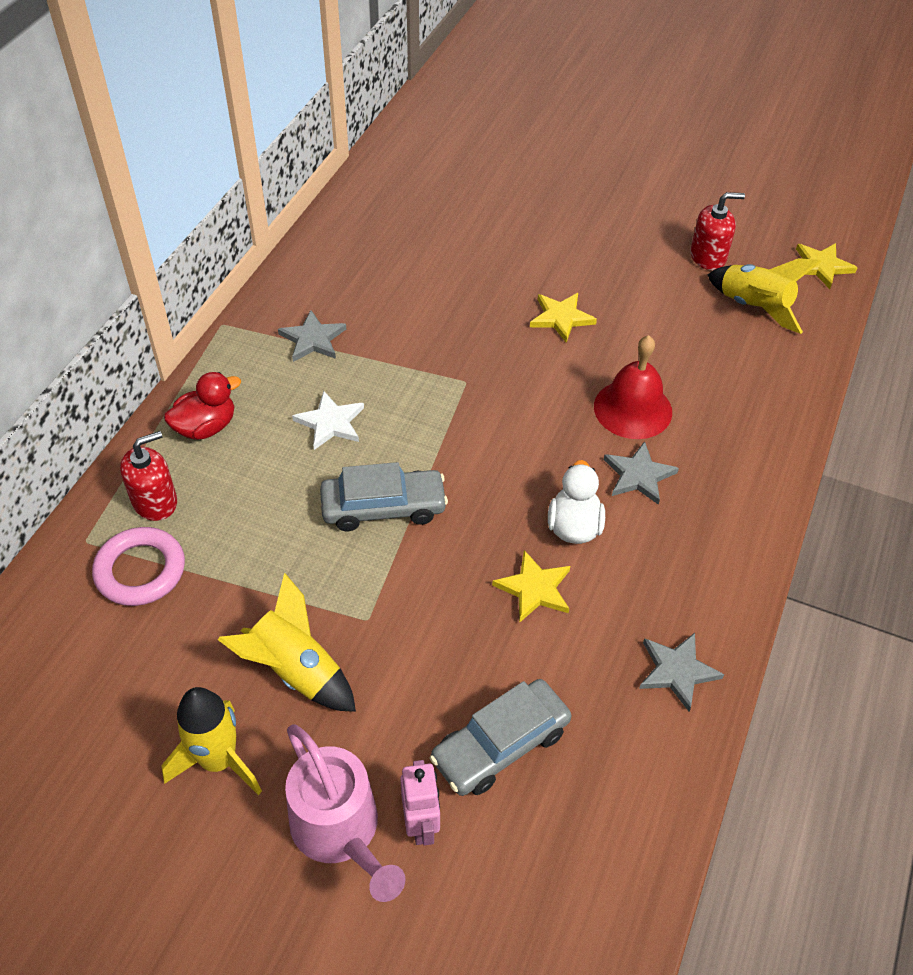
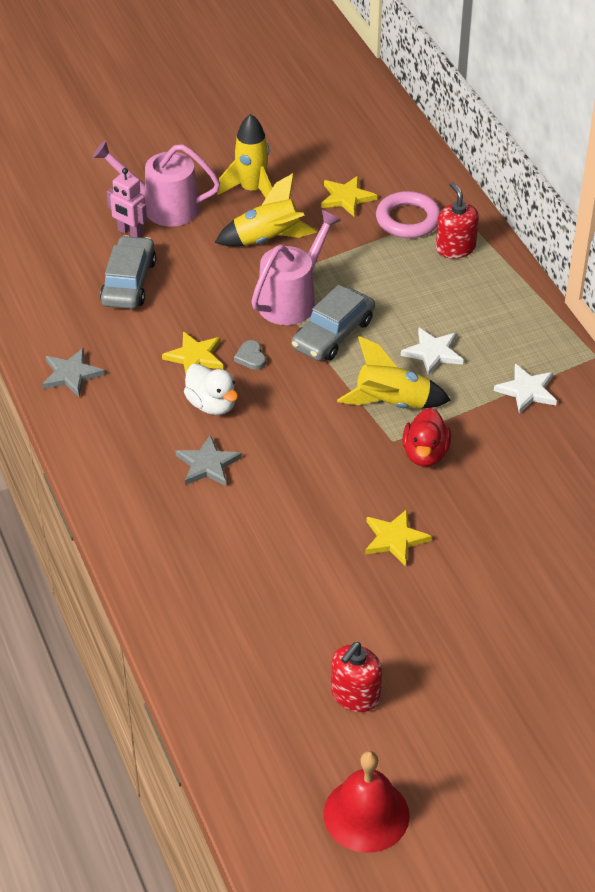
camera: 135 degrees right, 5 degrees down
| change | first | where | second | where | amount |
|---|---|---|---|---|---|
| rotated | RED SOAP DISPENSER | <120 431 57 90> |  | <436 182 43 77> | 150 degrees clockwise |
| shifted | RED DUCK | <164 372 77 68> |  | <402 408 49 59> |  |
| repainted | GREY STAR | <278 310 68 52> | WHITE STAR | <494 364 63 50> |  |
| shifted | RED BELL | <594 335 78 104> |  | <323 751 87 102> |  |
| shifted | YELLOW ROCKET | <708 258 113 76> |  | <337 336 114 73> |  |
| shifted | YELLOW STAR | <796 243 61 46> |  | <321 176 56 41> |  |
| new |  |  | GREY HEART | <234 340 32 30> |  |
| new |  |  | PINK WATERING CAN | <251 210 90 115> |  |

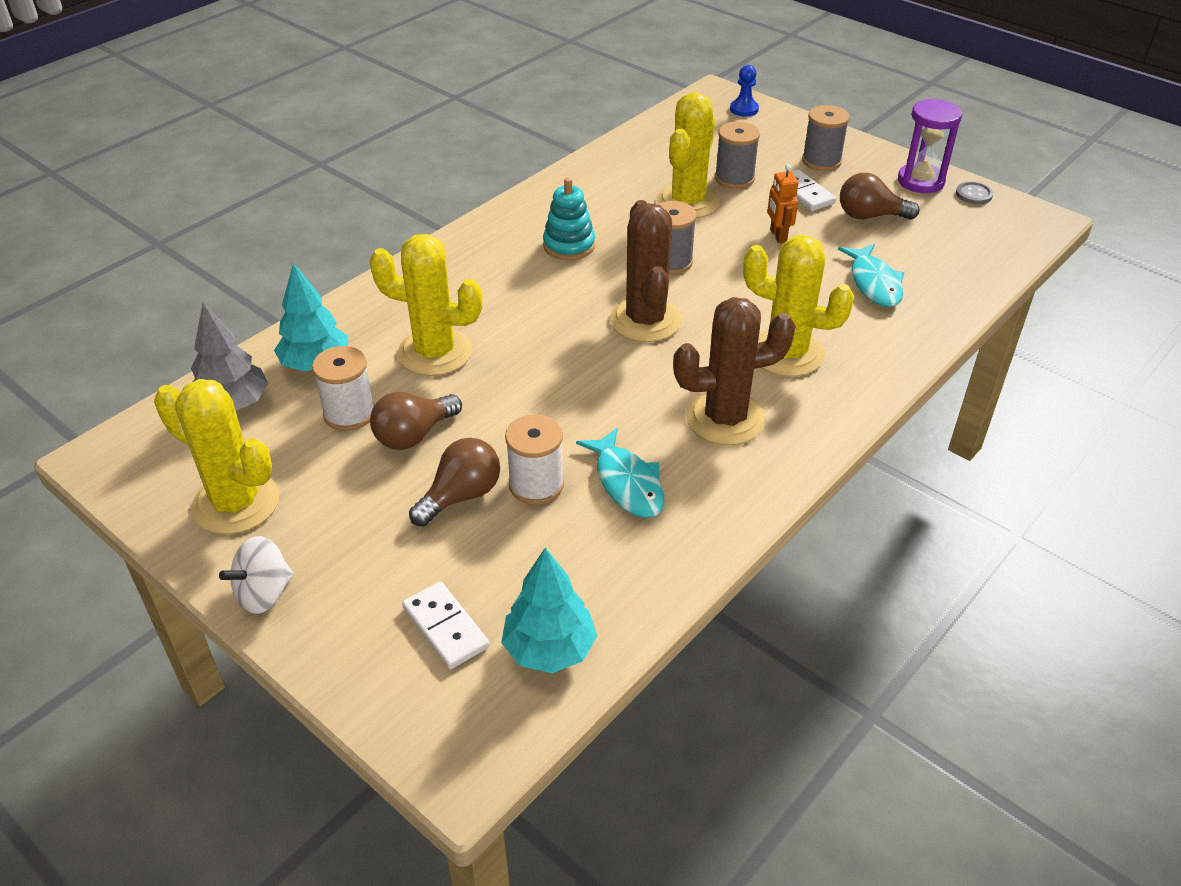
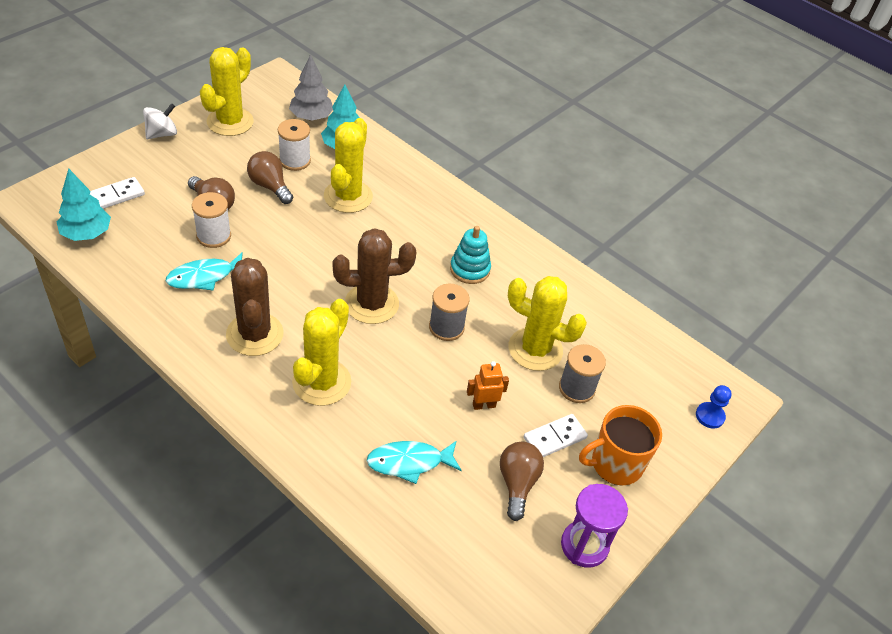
camera: 85 degrees right, 5 degrees up
| change | first | where | second | where | amount |
|---|---|---|---|---|---|
| rotated | WHITE SPINNING TOP | <219 536 75 78> |  | <143 103 34 36> | 90 degrees clockwise |
| swapped | GREY SPOOL | <802 105 48 66> | ORANGE MUG | <579 405 83 80> |  |
| gone | GREY BUTTON | <956 182 37 22> |  |  |  |

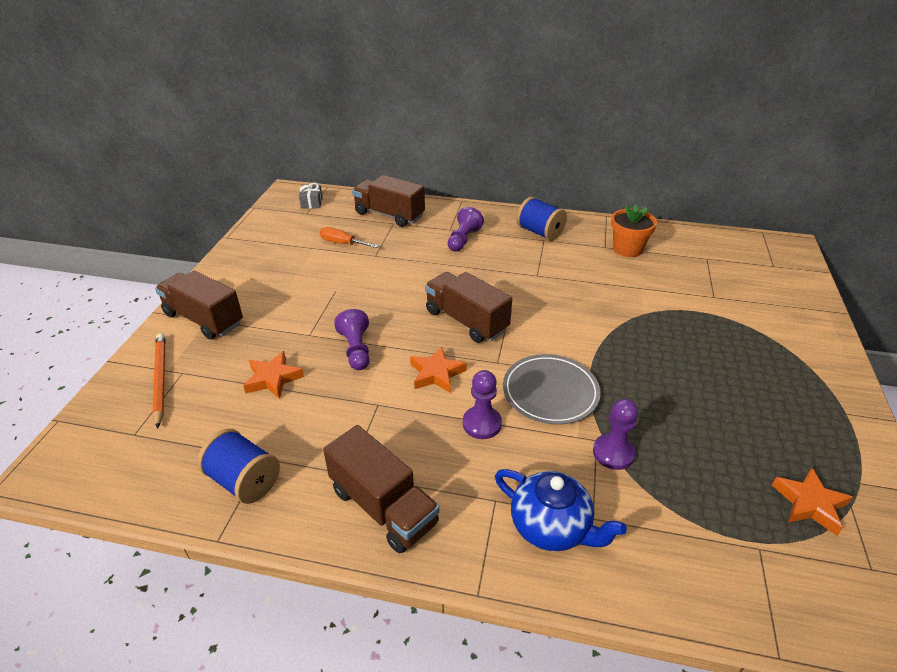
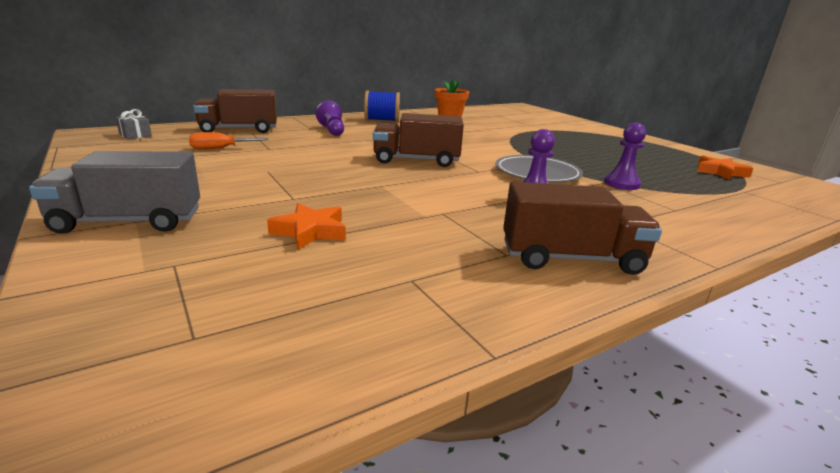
camera: 45 degrees left, 15 degrees down
| change | first | where | second | where | amount |
|---|---|---|---|---|---|
| gone | ORANGE PENCIL | <152 333 13 96> |  |  |  |
| repainted | BROWN TRUCK | <155 271 88 68> | GREY TRUCK | <29 151 171 83> |  |
| gone | BLUE SPOOL | <197 429 83 75> |  |  |  |
| gone | PURPLE PAWN | <334 309 36 61> |  |  |  |
| gone | ORANGE STAR | <410 346 57 47> |  |  |  |
| gone | BLUE TEAPOT | <495 469 132 82> |  |  |  |

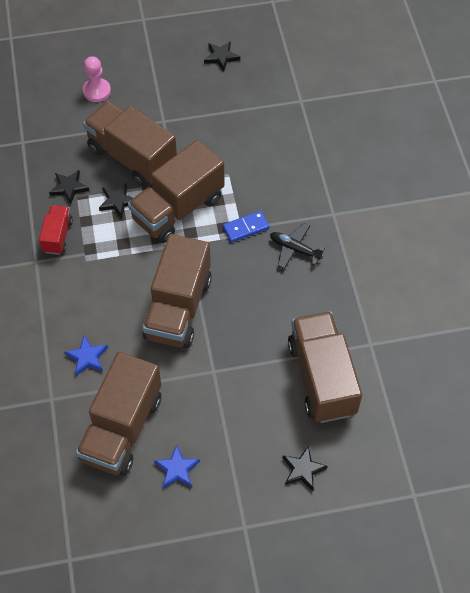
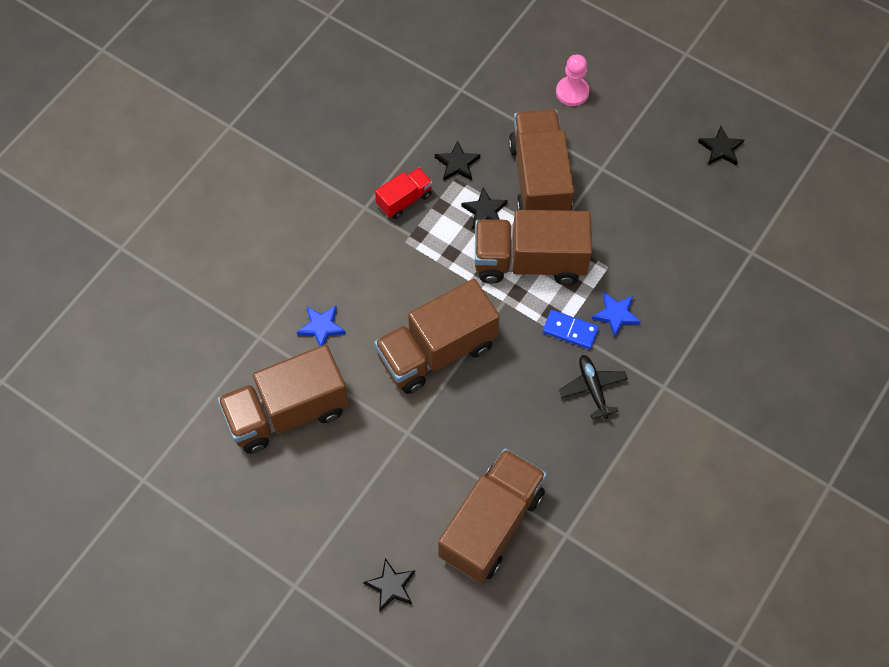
camera: 45 degrees right, 5 degrees up
| change | first | where | second | where | amount |
|---|---|---|---|---|---|
| shifted | BLUE STAR | <154 445 46 43> |  | <592 293 49 45> |  |

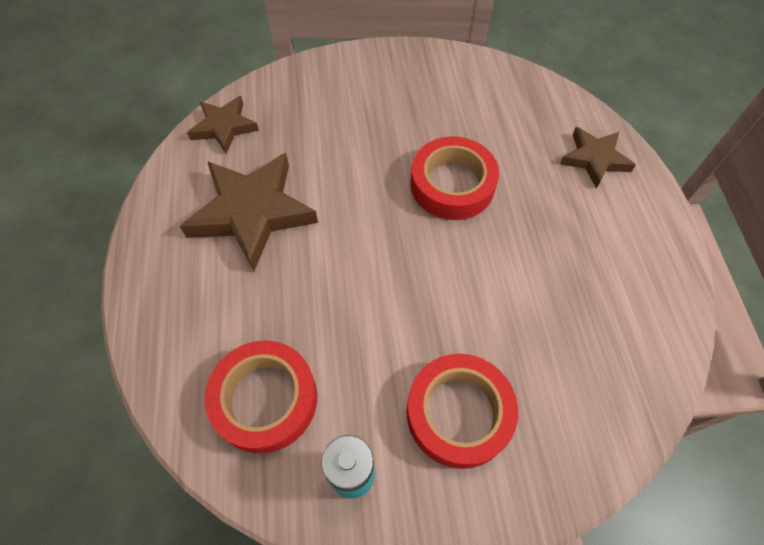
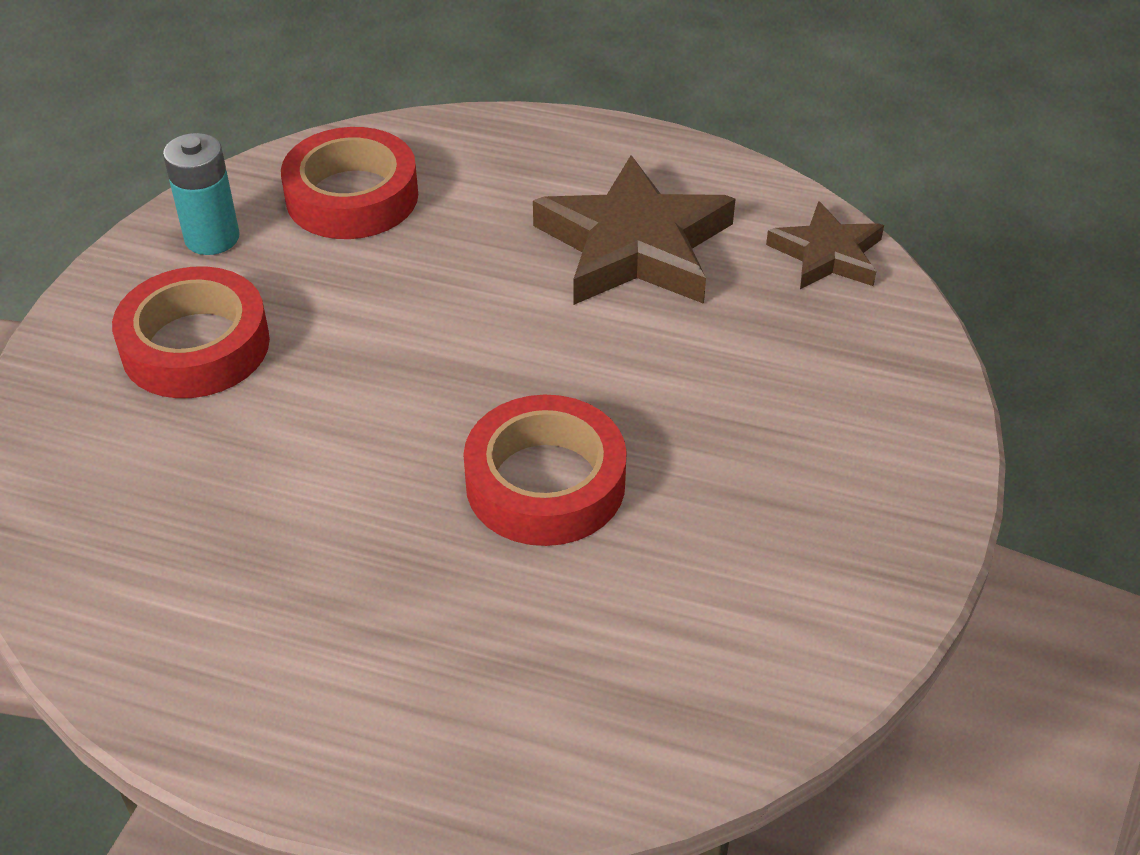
camera: 115 degrees right, 15 degrees down
| change | first | where | second | where | amount |
|---|---|---|---|---|---|
| gone | BROWN STAR | <560 127 76 61> |  |  |  |

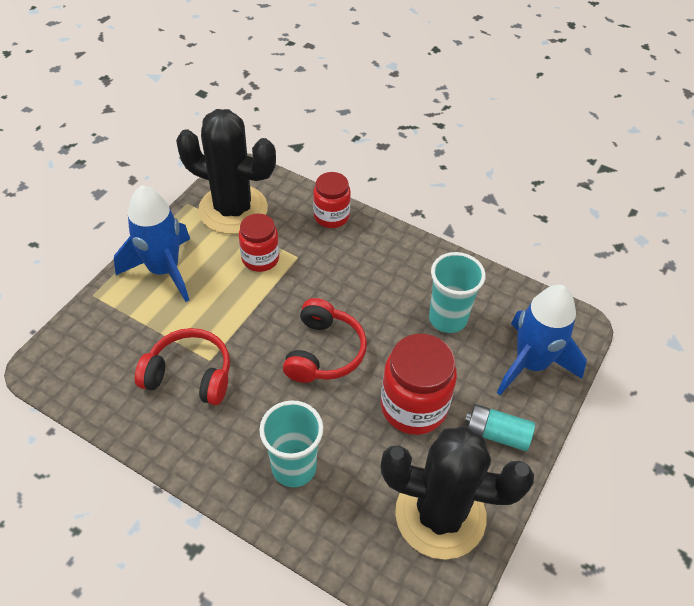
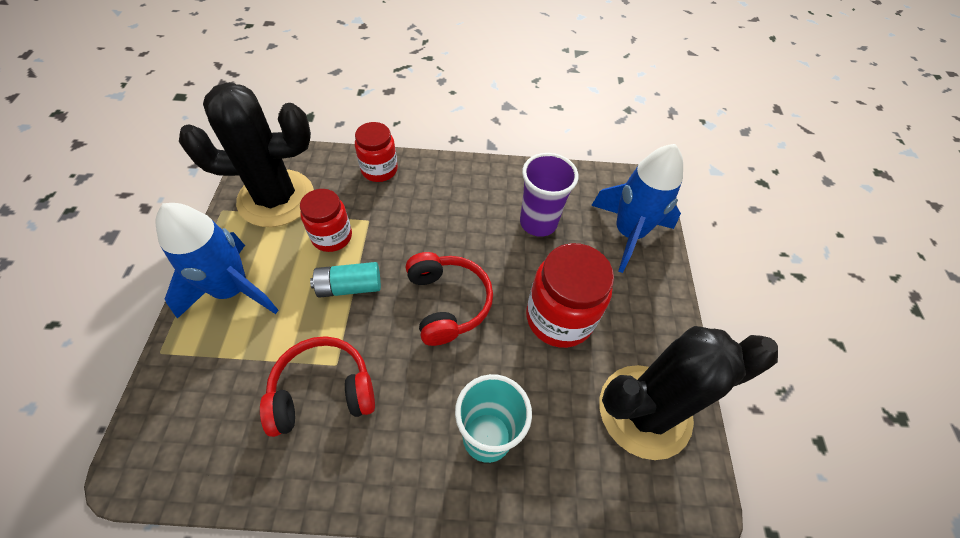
camera: 30 degrees left, 5 degrees up
| change | first | where | second | where | amount |
|---|---|---|---|---|---|
| repainted | TURQUOISE CUP | <429 252 57 81> | PURPLE CUP | <520 153 59 84> |  |
| shifted | TURQUOISE BATTERY | <465 404 70 47> |  | <310 262 71 36> |  |

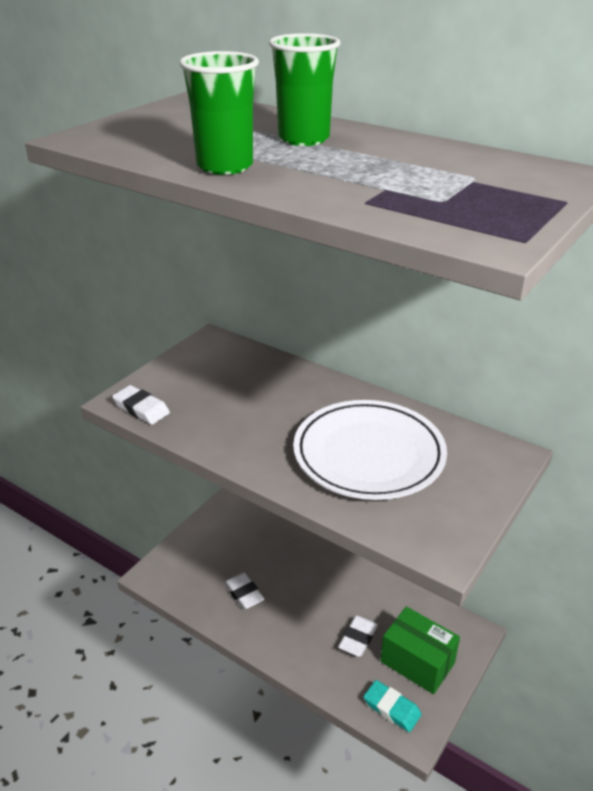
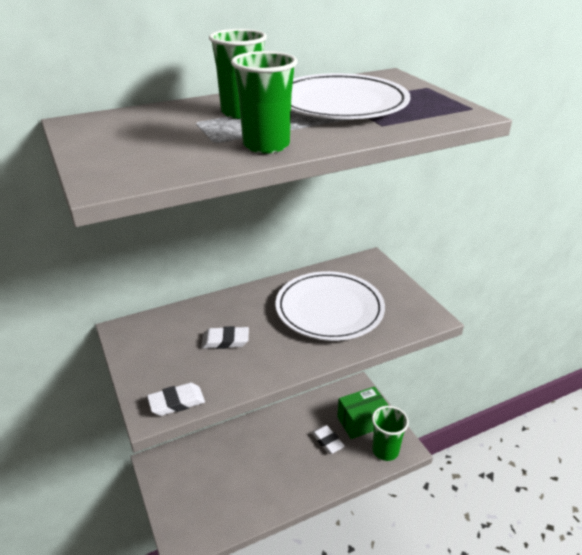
camera: 60 degrees left, 0 degrees up
| change | first | where | second | where | amount |
|---|---|---|---|---|---|
| shifted | WHITE ERASER | <224 572 40 37> |  | <201 326 48 23> |  |
| swapped | TURQUOISE ERASER | <364 680 58 52> | GREEN CUP | <372 406 37 55> |  |
| new |  |  | WHITE PLATE | <291 73 119 46> |  |

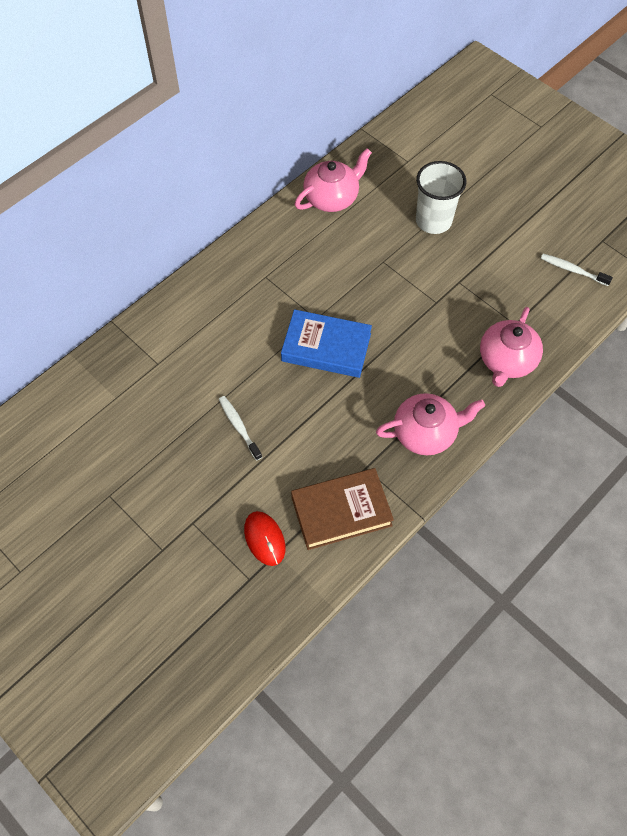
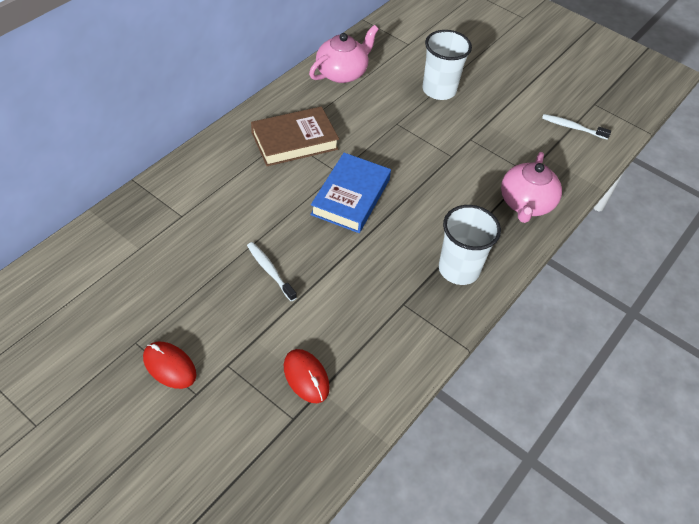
camera: 10 degrees left, 10 degrees down
| change | first | where | second | where | amount |
|---|---|---|---|---|---|
| rotated | BLUE BOOK | <281 309 91 69> |  | <310 153 81 80> | 75 degrees counterclockwise |
| shifted | BROWN BOOK | <291 468 103 82> |  | <251 107 88 59> |  |
| swapped | PINK TEAPOT | <376 393 109 62> | WHITE CUP | <439 205 62 80> |  |
| new |  |  | RED MOUSE | <143 342 53 47> |  |

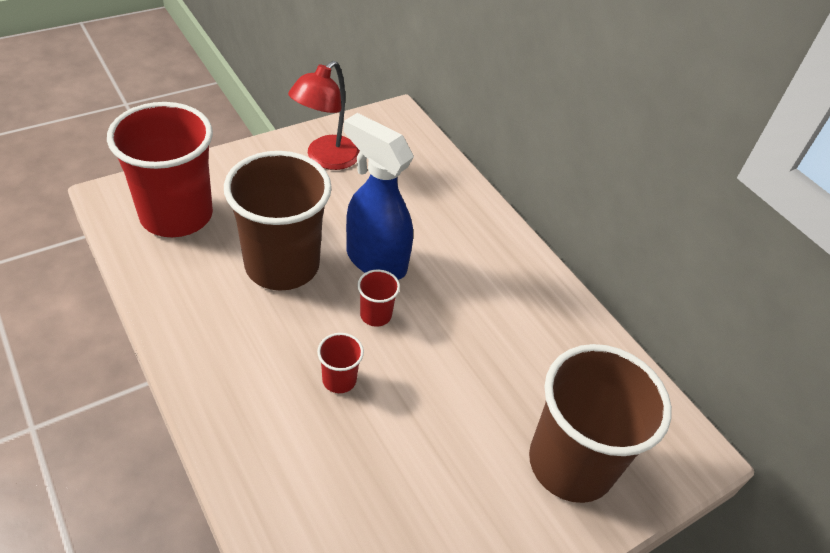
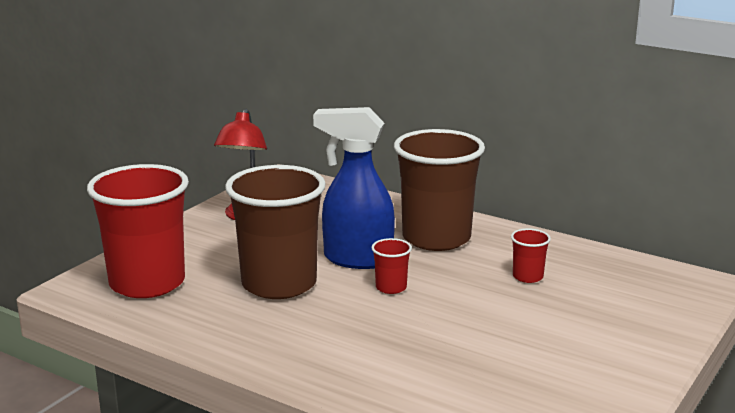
camera: 20 degrees left, 25 degrees down
| change | first | where | second | where | amount |
|---|---|---|---|---|---|
| shifted | RED CUP | <317 333 47 60> |  | <511 228 40 55> |  |
| shifted | BROWN CUP | <529 344 143 159> |  | <394 129 91 122> |  |

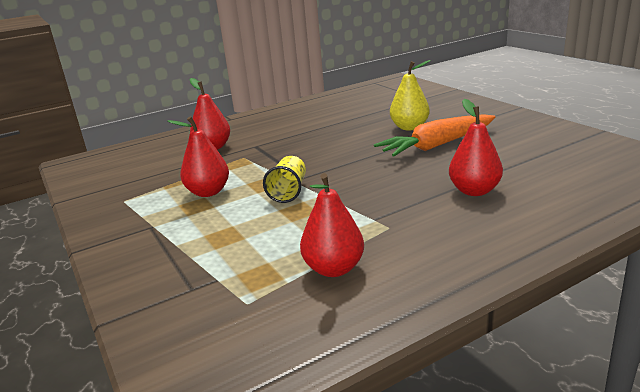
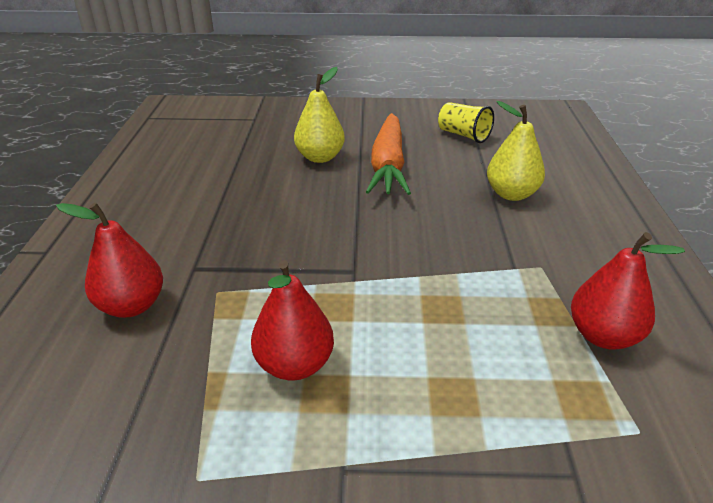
camera: 60 degrees left, 10 degrees up
| change | first | where | second | where | amount |
|---|---|---|---|---|---|
| shifted | YELLOW CUP | <263 156 43 47> |  | <438 102 56 41> |  |
| repainted | RED PEAR | <449 99 54 97> | YELLOW PEAR | <487 101 58 100> |  |

